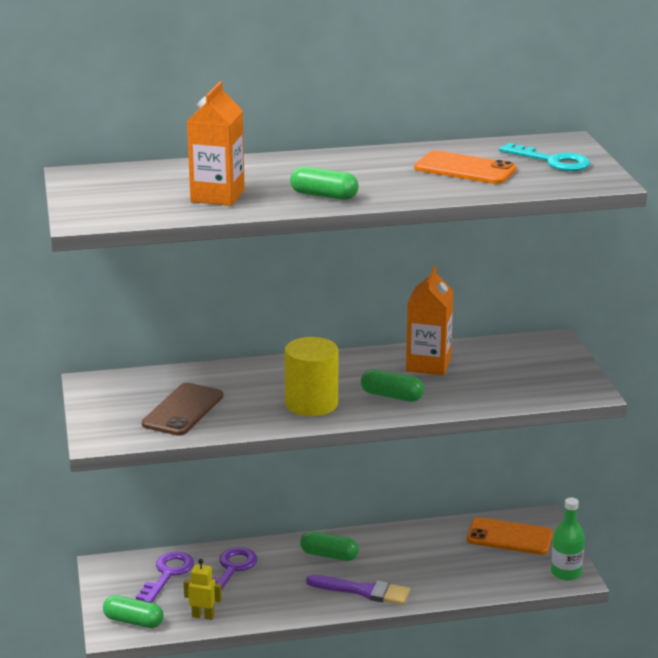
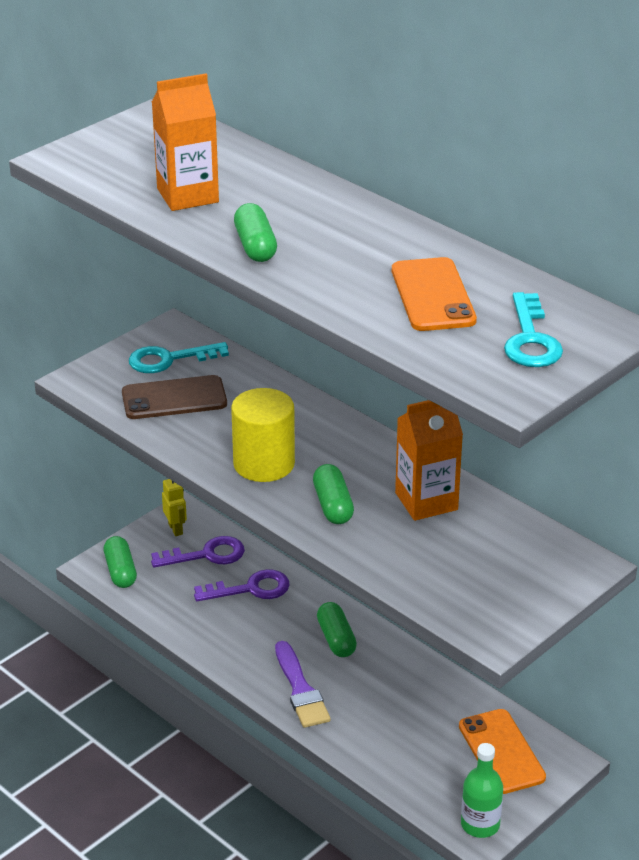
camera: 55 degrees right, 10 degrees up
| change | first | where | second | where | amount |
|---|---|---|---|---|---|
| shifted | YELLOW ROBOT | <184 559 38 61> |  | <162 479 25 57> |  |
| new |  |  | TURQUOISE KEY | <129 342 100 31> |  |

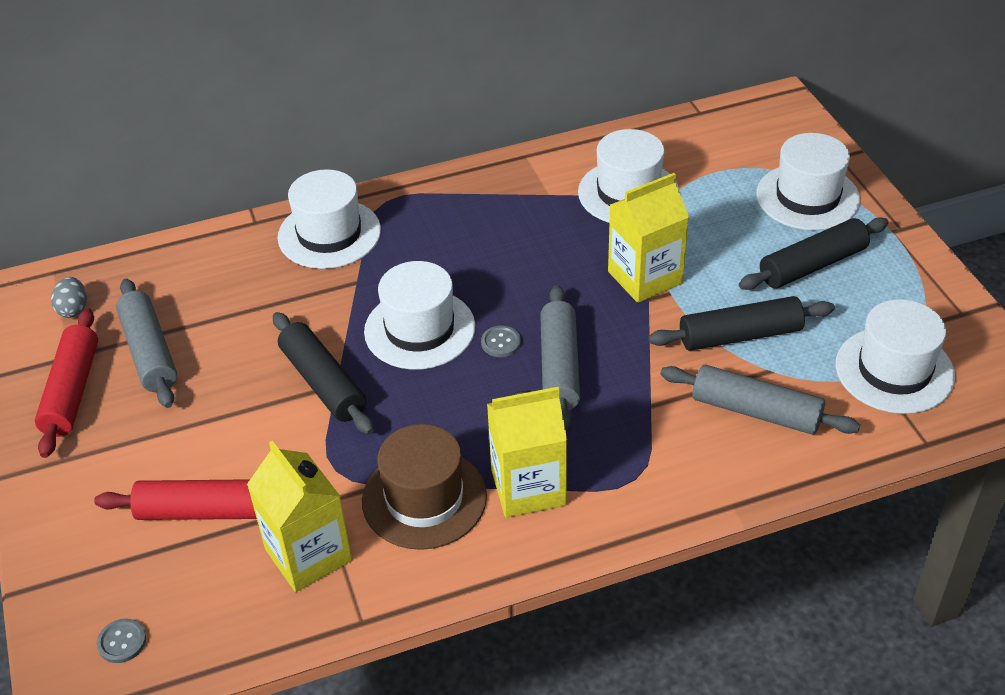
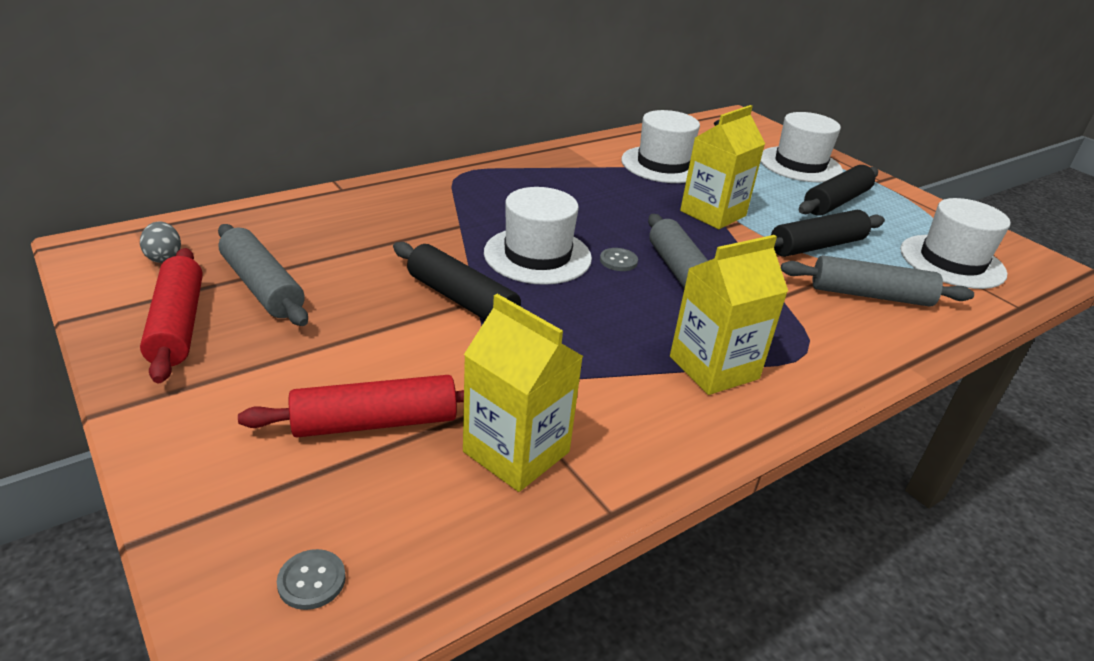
camera: 20 degrees left, 10 degrees down
| change | first | where | second | where | amount |
|---|---|---|---|---|---|
| gone | WHITE HAT | <278 169 103 100> |  |  |  |
| gone | BROWN HAT | <362 424 125 126> |  |  |  |

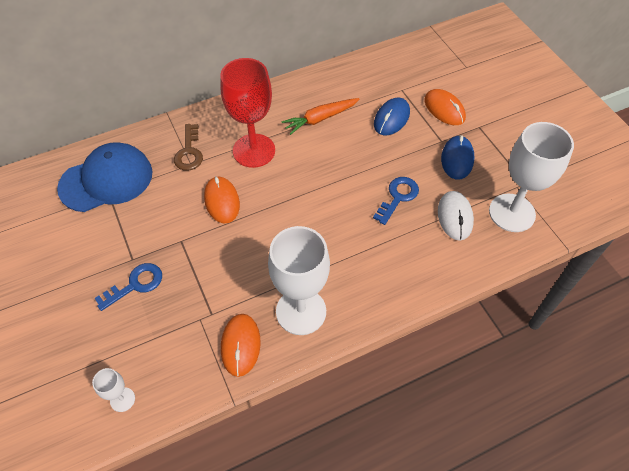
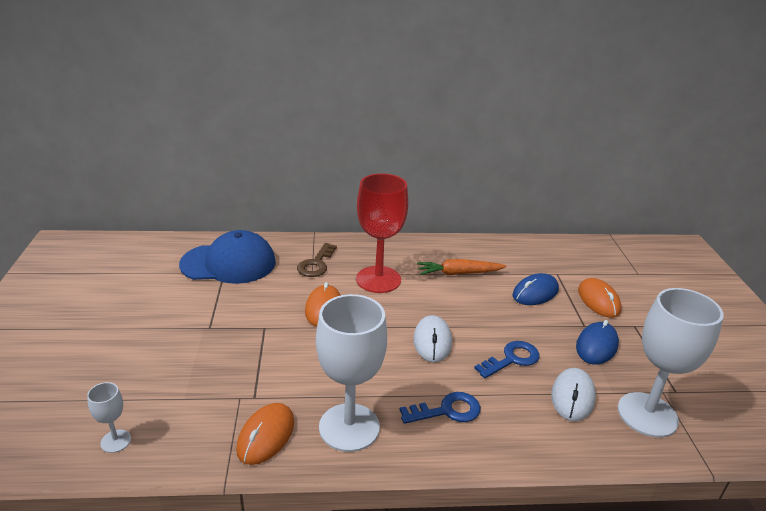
camera: 20 degrees right, 25 degrees down
| change | first | where | second | where | amount |
|---|---|---|---|---|---|
| shifted | BLUE KEY | <94 263 68 48> |  | <400 392 81 32> |  |
| new |  |  | WHITE MOUSE | <413 315 39 47> |  |

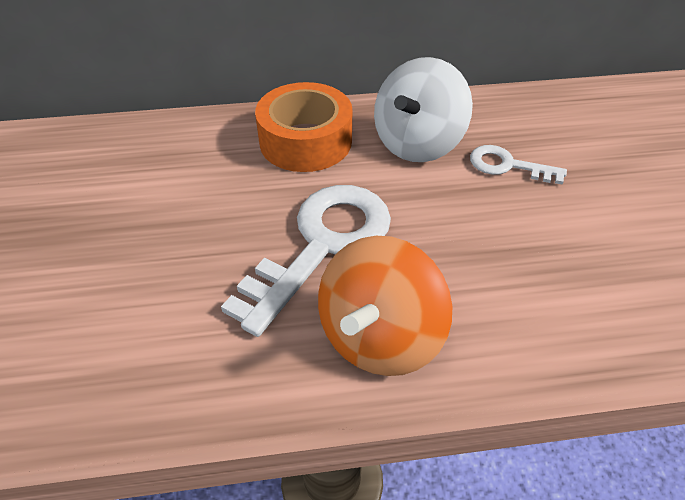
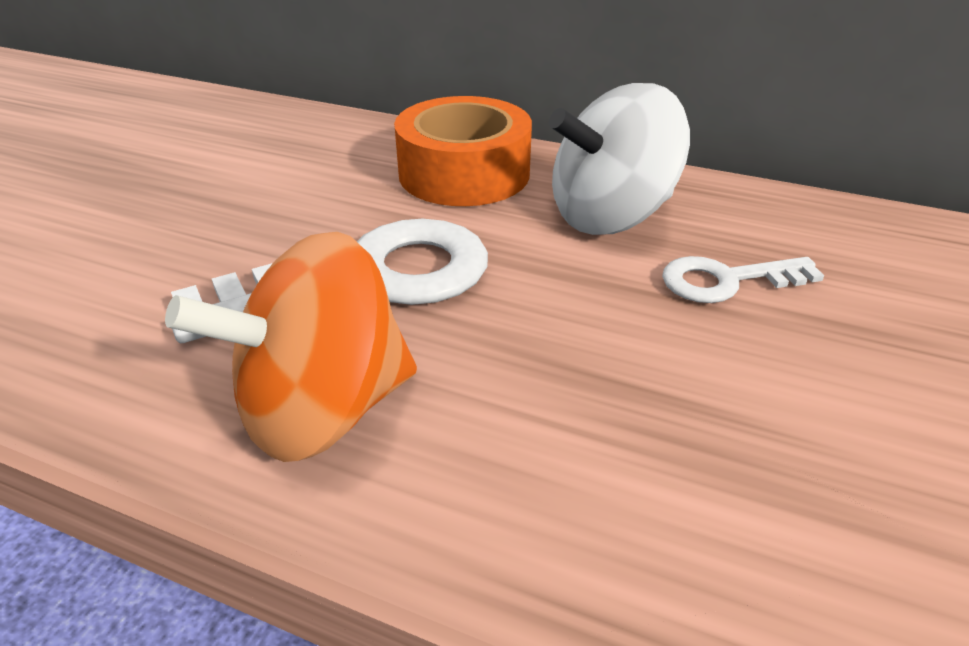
camera: 30 degrees right, 10 degrees down
| change | first | where | second | where | amount |
|---|---|---|---|---|---|
| rotated | WHITE KEY | <470 145 97 40> |  | <662 256 162 47> | 60 degrees counterclockwise |

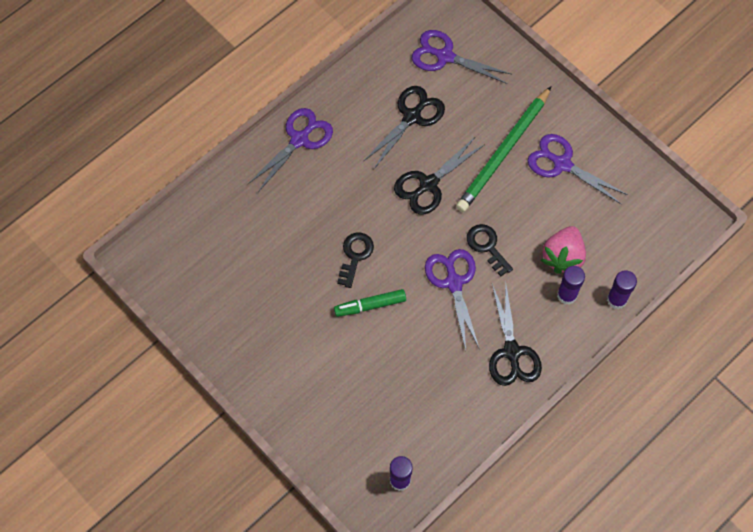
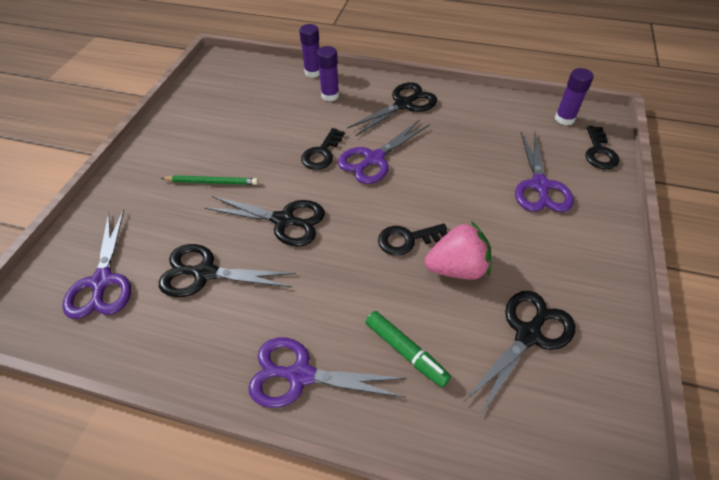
camera: 120 degrees left, 15 degrees down
| change | first | where | second | where | amount |
|---|---|---|---|---|---|
| shifted | GREEN MARKER | <334 289 72 28> |  | <365 311 86 76> |  |
| scaled | GREEN PENCIL | <456 86 95 126> |  | <161 175 97 10> | x0.53 |
| shifted | PURPLE SCISSORS | <528 134 100 70> |  | <515 132 59 80> |  |
| shifted | PINK STRAWBERRY | <541 226 45 48> |  | <424 221 67 59> |  |
| new |  |  | BLACK SCISSORS | <463 291 112 124> |  |
| new |  |  | BLACK KEY | <585 126 34 43> |  |

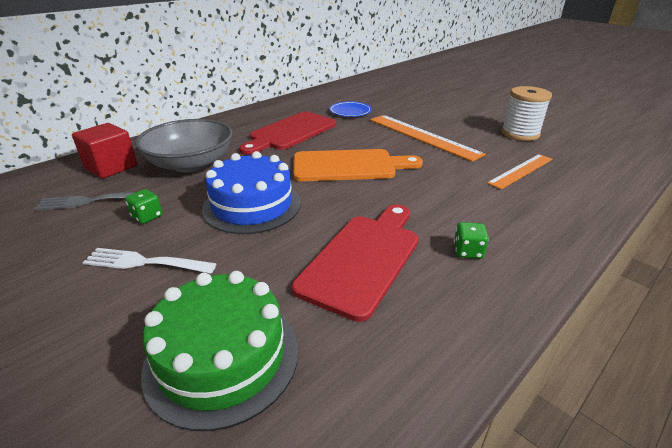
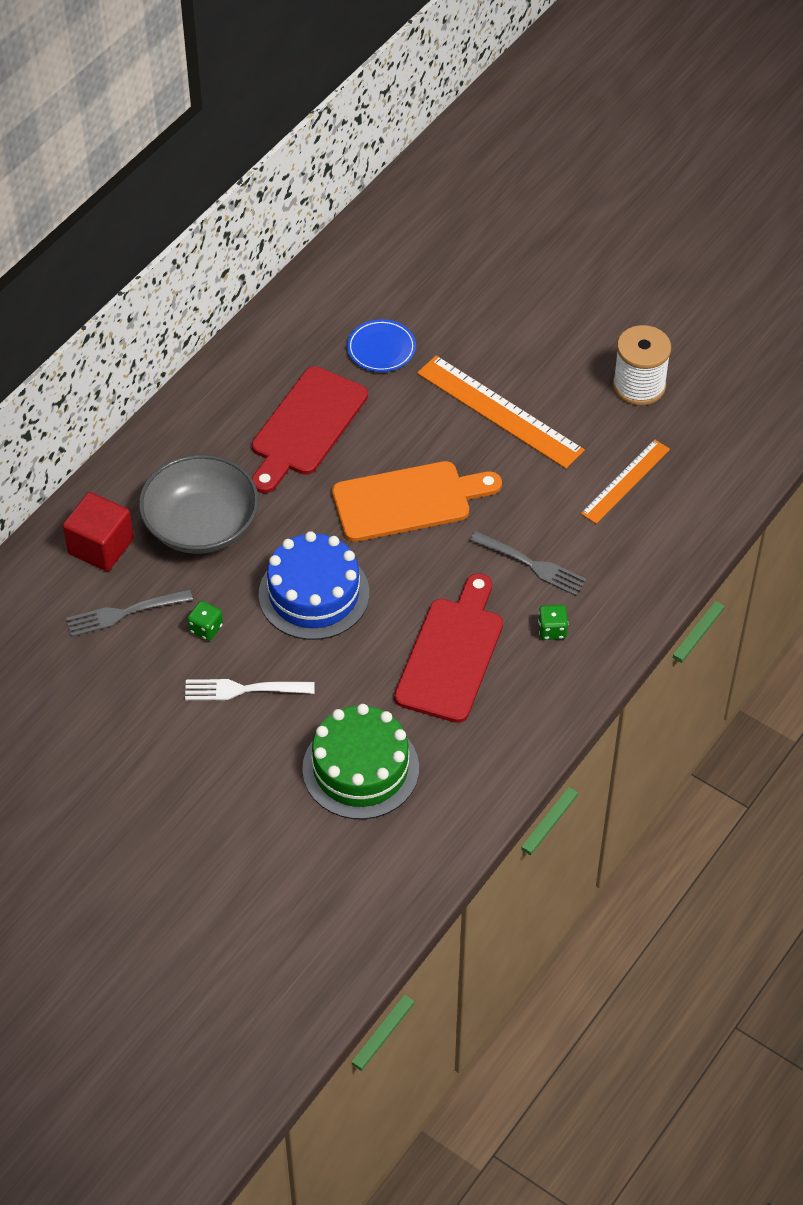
camera: 10 degrees left, 20 degrees up
| change | first | where | second | where | amount |
|---|---|---|---|---|---|
| new |  |  | GREY FORK | <470 531 117 65> |  |

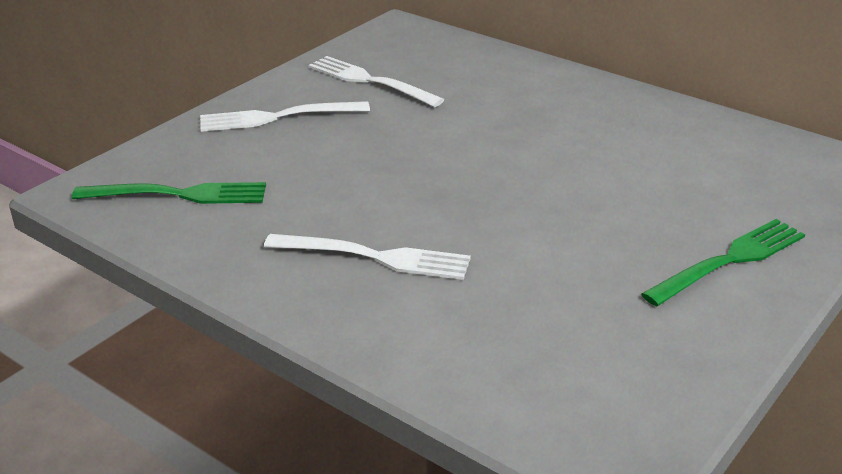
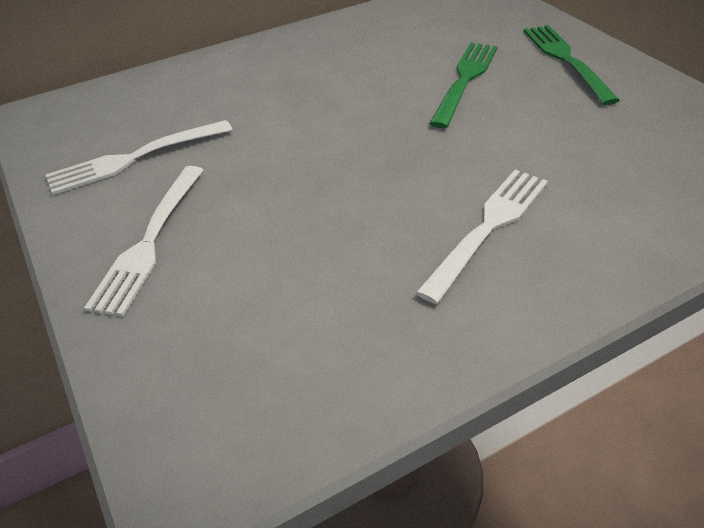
camera: 65 degrees left, 10 degrees up
| change | first | where | second | where | amount |
|---|---|---|---|---|---|
| shifted | GREEN FORK | <72 182 194 22> |  | <429 43 69 85> |  |

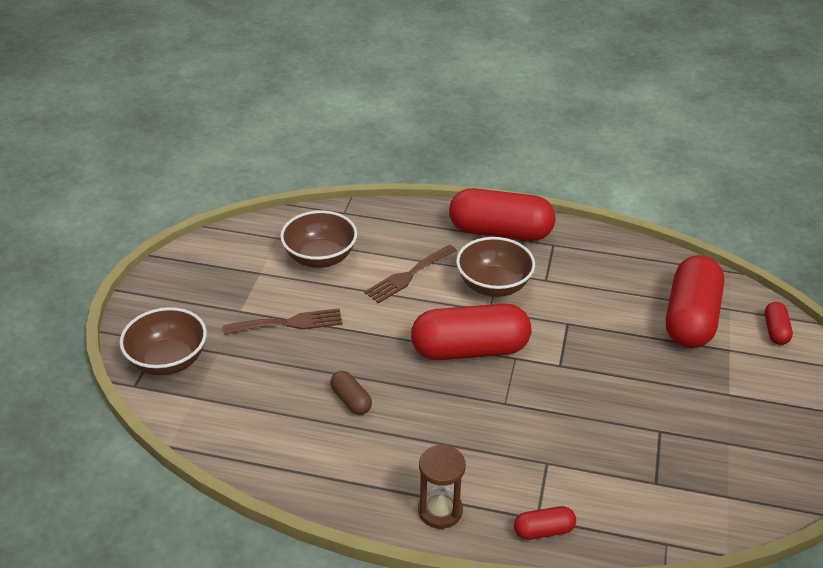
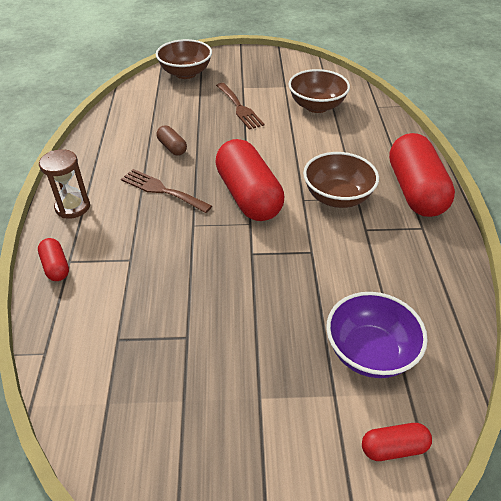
camera: 75 degrees right, 5 degrees up
| change | first | where | second | where | amount |
|---|---|---|---|---|---|
| rotated | BROWN CAPSULE | <330 371 42 44> |  | <157 125 30 31> | 75 degrees counterclockwise |
| shifted | BROWN FORK | <364 245 93 59> |  | <121 169 91 44> |  |
| swapped | RED CAPSULE | <666 255 58 93> | PURPLE BOWL | <326 292 102 86> |  |

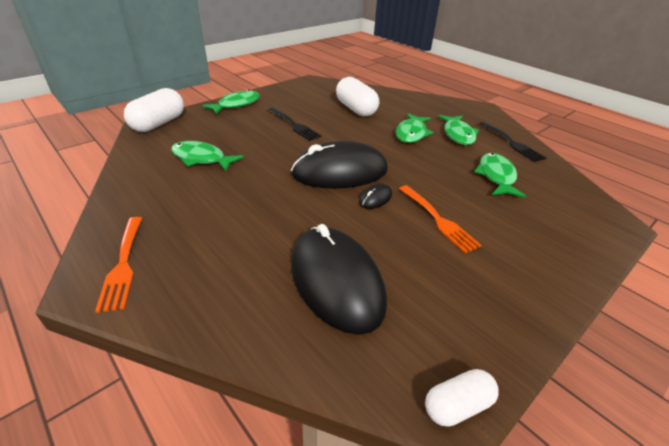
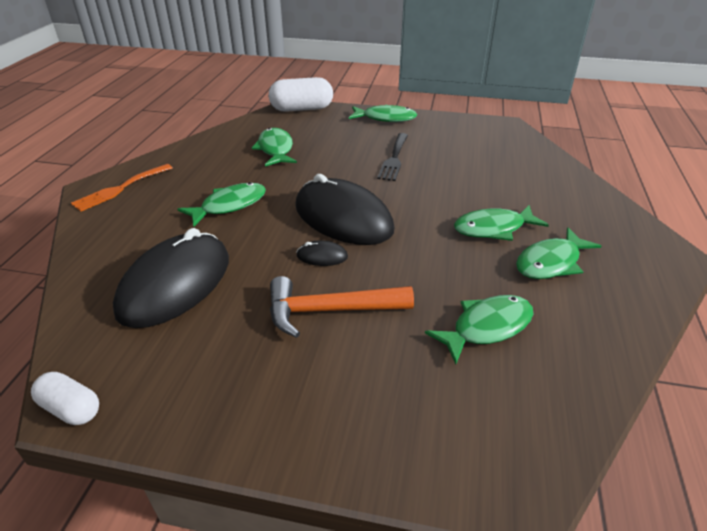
camera: 55 degrees right, 0 degrees up
| change | first | where | second | where | amount |
|---|---|---|---|---|---|
| gone | WHITE CAPSULE | <336 77 43 40> |  |  |  |
| swapped | ORANGE FORK | <399 185 83 68> | ORANGE HAMMER | <270 276 144 62> |  |
| gone | BLACK FORK | <479 122 67 40> |  |  |  |
| new |  |  | GREEN FISH | <178 182 88 44> |  |

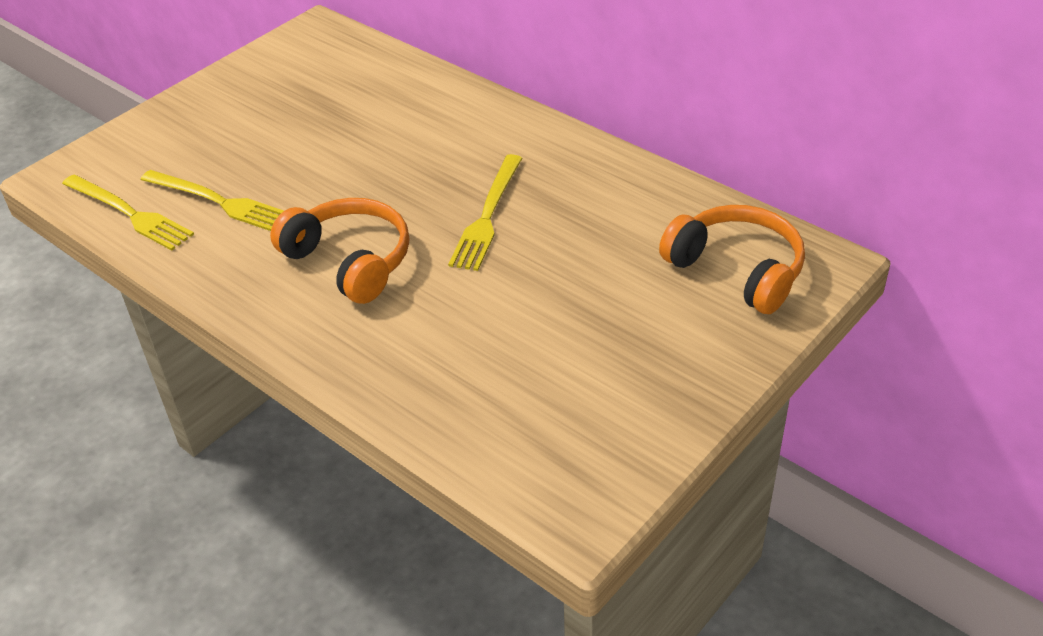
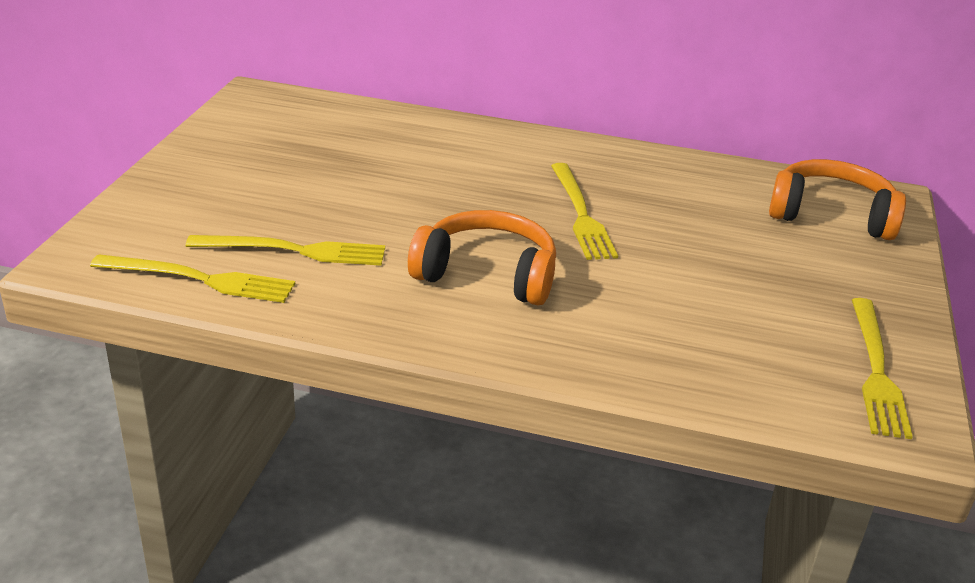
camera: 30 degrees left, 10 degrees down
| change | first | where | second | where | amount |
|---|---|---|---|---|---|
| new |  |  | YELLOW FORK | <852 298 61 141> |  |

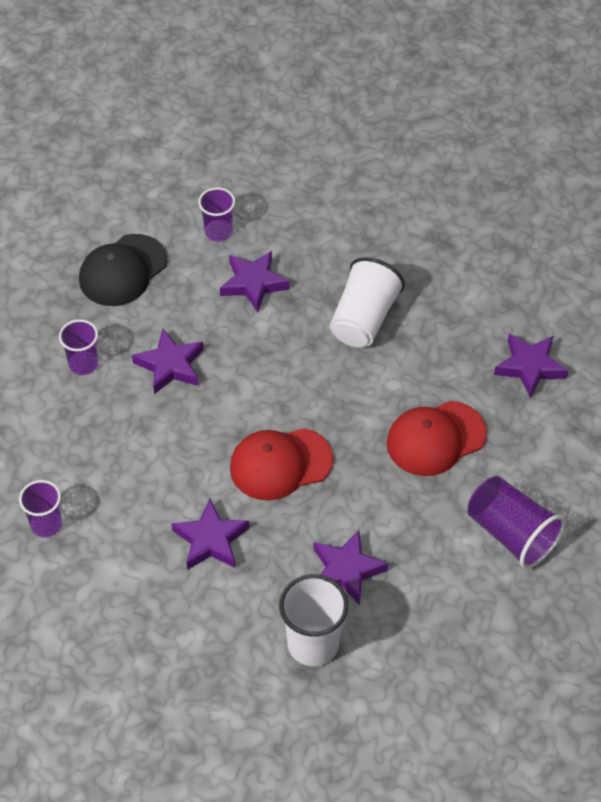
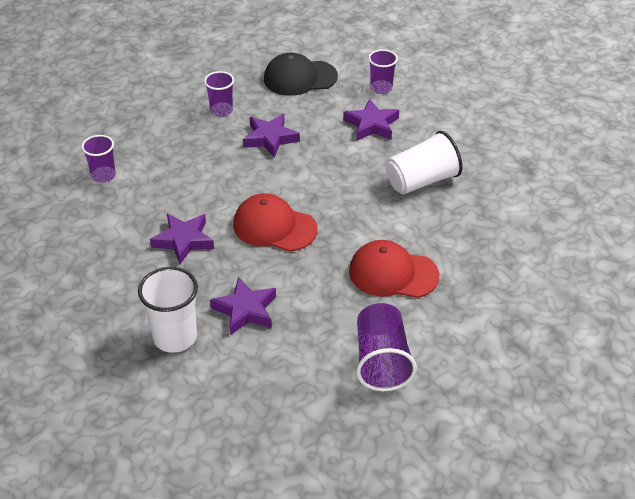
camera: 40 degrees right, 10 degrees down
| change | first | where | second | where | amount |
|---|---|---|---|---|---|
| gone | PURPLE STAR | <494 334 74 64> |  |  |  |

